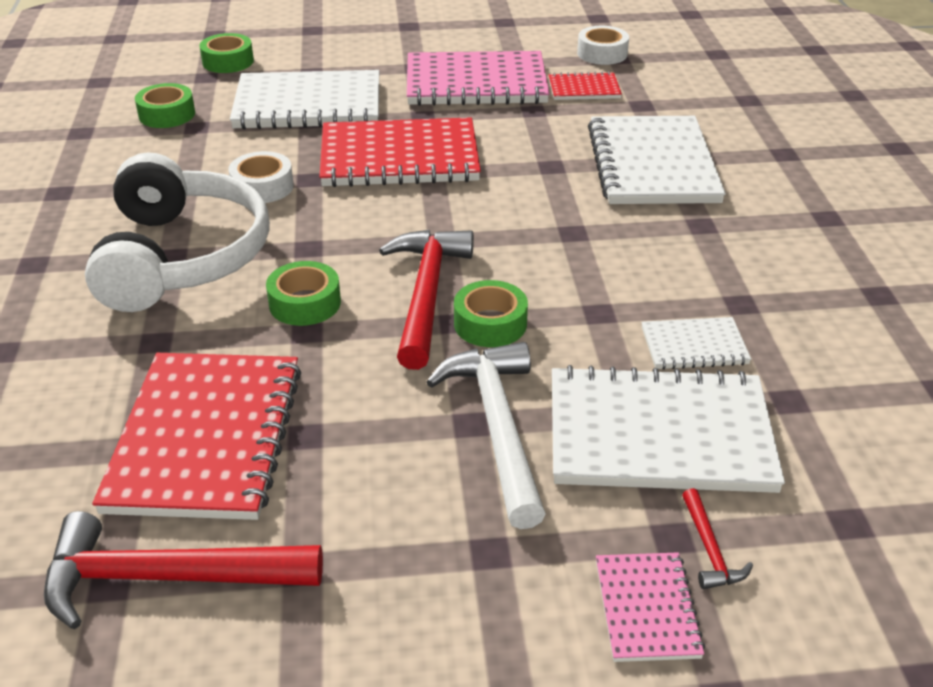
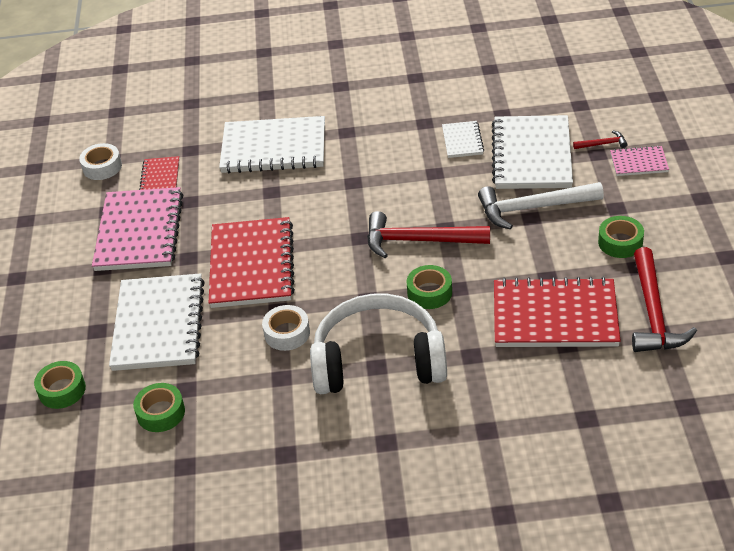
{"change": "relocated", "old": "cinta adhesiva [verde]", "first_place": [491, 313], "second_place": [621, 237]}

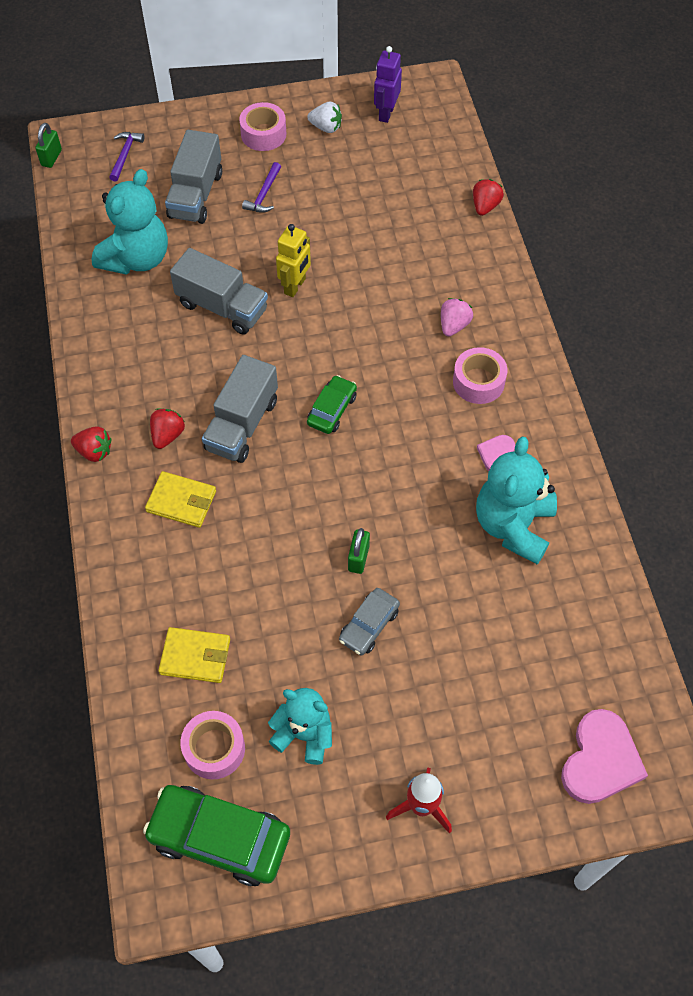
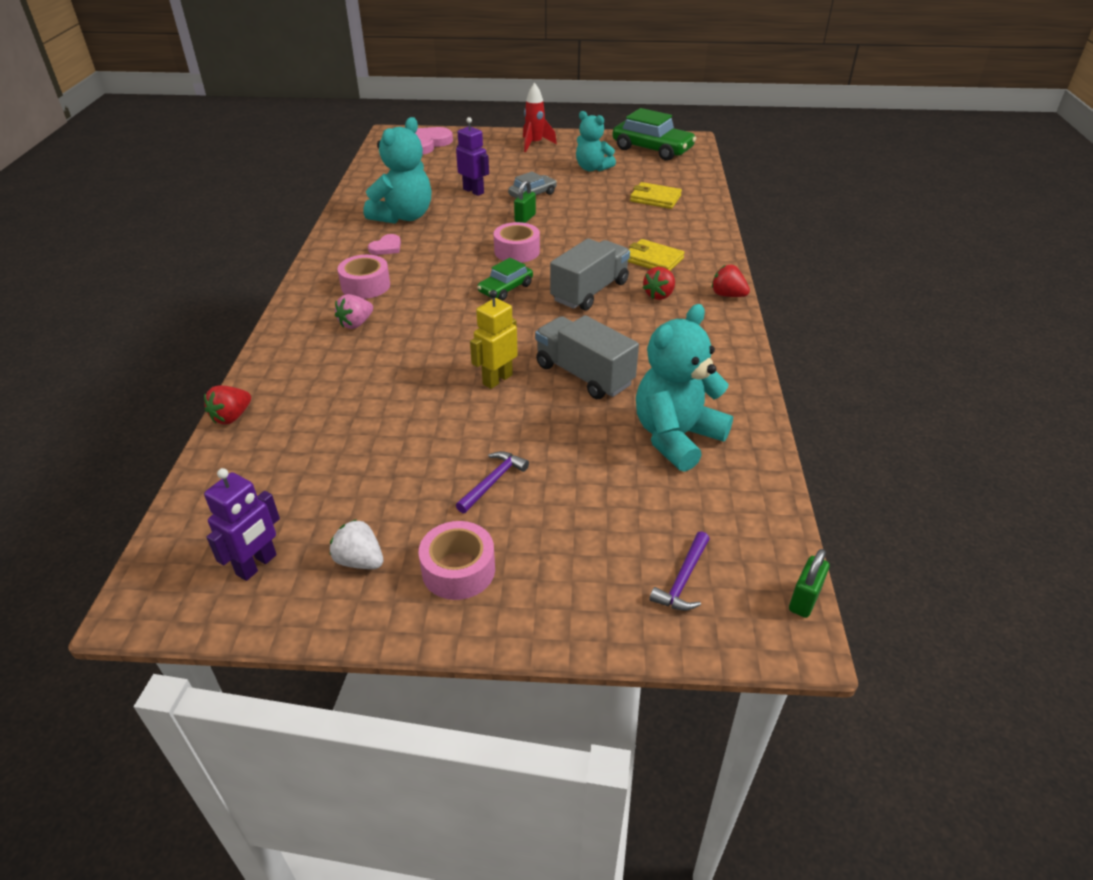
{"change": "missing", "old": "camión [gris]", "first_place": [193, 177]}
{"change": "appeared", "new": "robot [morado]", "second_place": [472, 156]}
{"change": "relocated", "old": "cinta adhesiva [rosa]", "first_place": [213, 745], "second_place": [517, 242]}

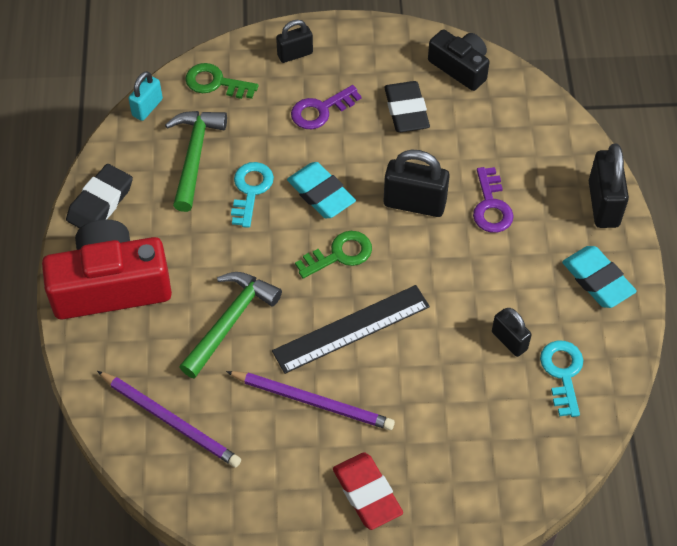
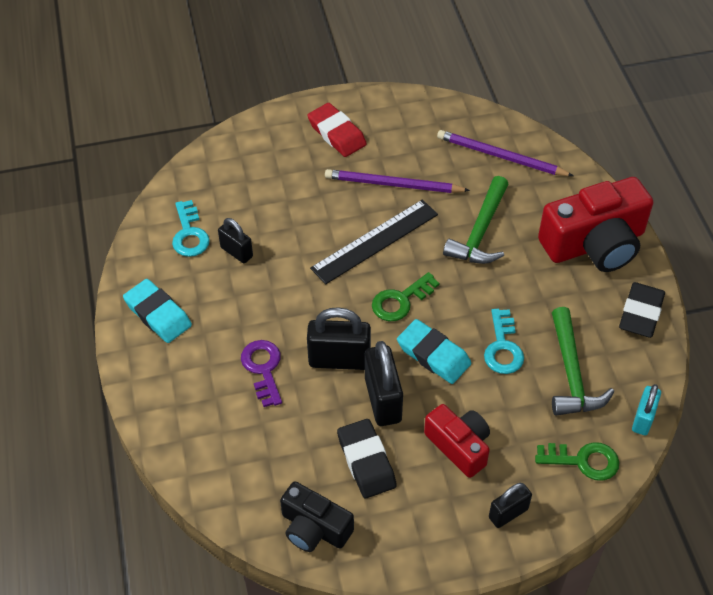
{"change": "relocated", "old": "candado [negro]", "first_place": [609, 186], "second_place": [384, 383]}
{"change": "exchanged", "old": "llave [morado]", "new": "cámara [rojo]", "first_place": [326, 107], "second_place": [457, 441]}

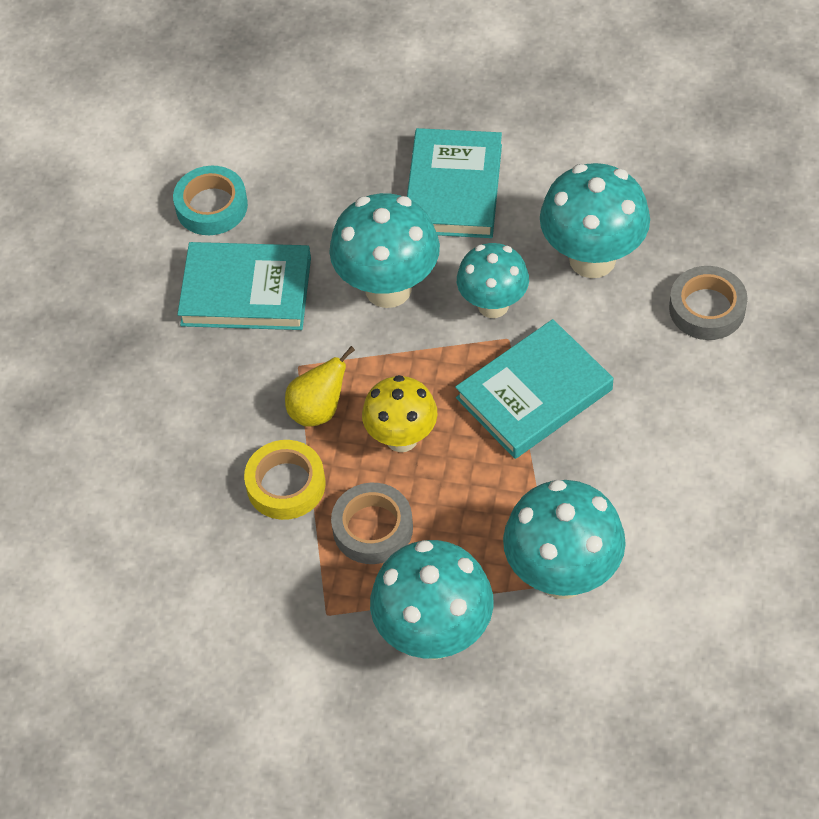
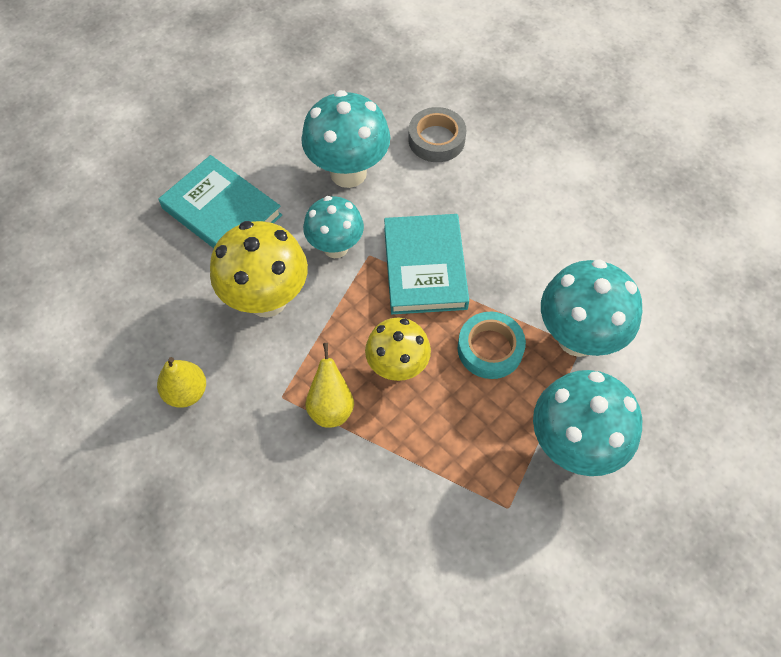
{"change": "missing", "old": "cinta adhesiva [amarillo]", "first_place": [284, 480]}
{"change": "missing", "old": "cinta adhesiva [gris]", "first_place": [372, 523]}
{"change": "relocated", "old": "cinta adhesiva [turquesa]", "first_place": [210, 200], "second_place": [491, 345]}
{"change": "exchanged", "old": "libro [turquesa]", "new": "pera [amarillo]", "first_place": [244, 286], "second_place": [181, 382]}
{"change": "colour", "old": "seta [turquesa]", "new": "seta [amarillo]", "first_place": [384, 250], "second_place": [259, 269]}

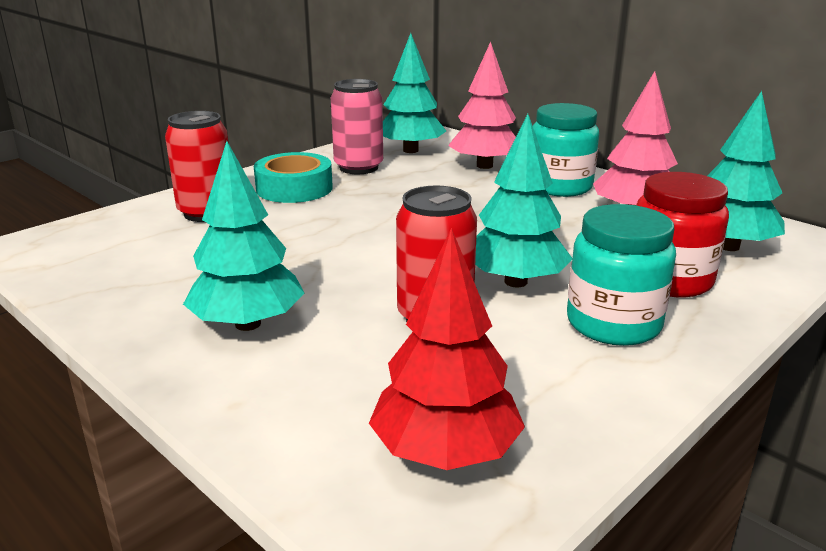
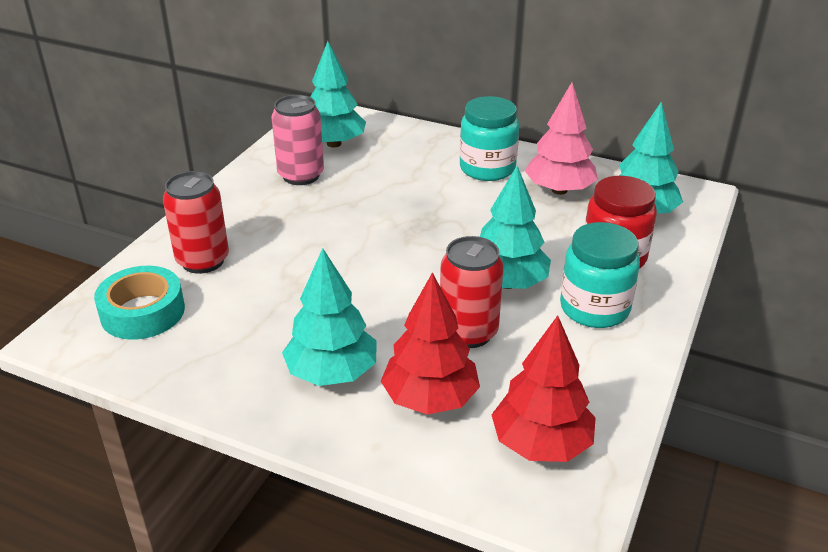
{"change": "missing", "old": "árbol [rosa]", "first_place": [482, 105]}
{"change": "appeared", "new": "árbol [rojo]", "second_place": [430, 343]}
{"change": "relocated", "old": "cinta adhesiva [turquesa]", "first_place": [293, 177], "second_place": [139, 303]}

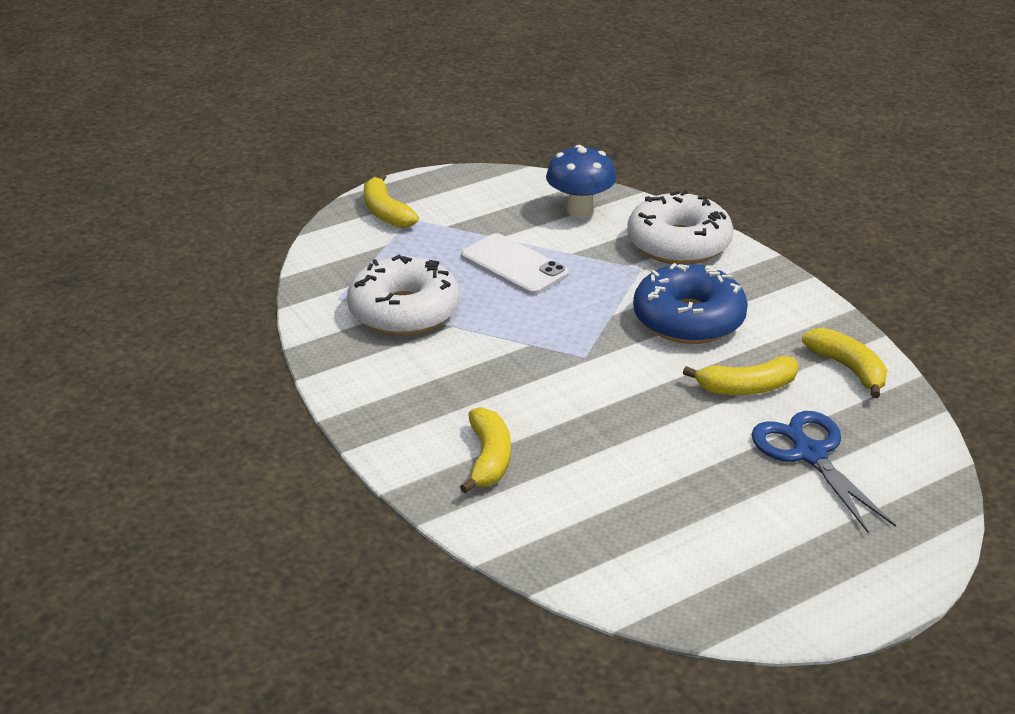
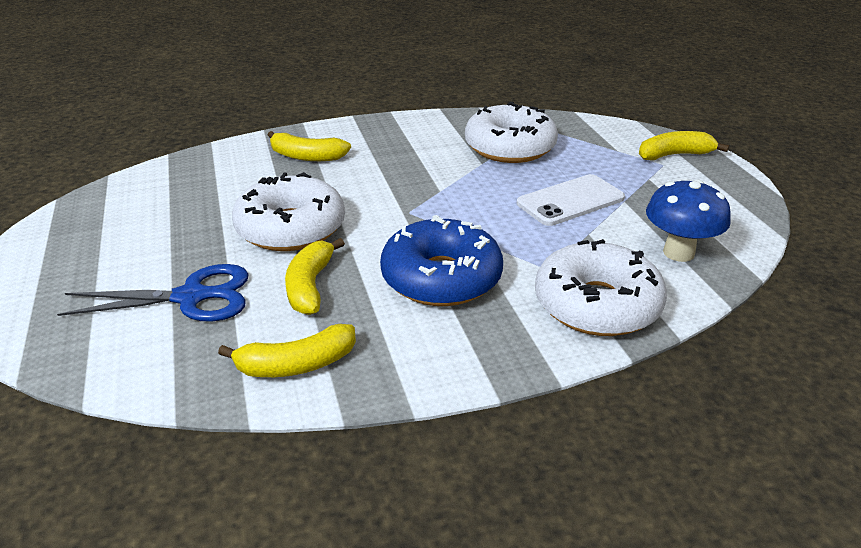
{"change": "appeared", "new": "rosquilla [blanco]", "second_place": [288, 211]}

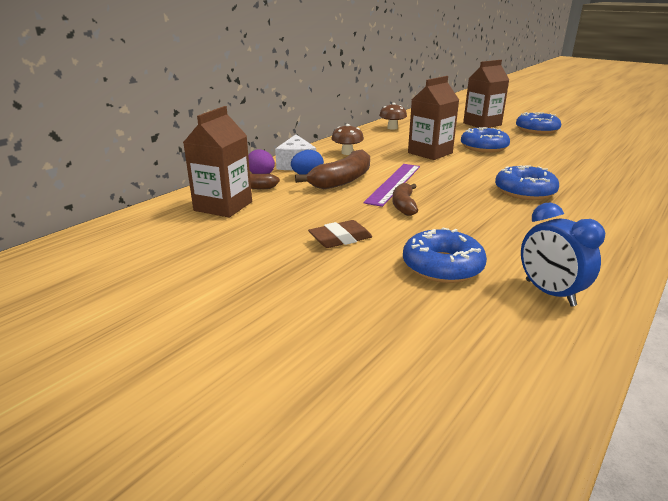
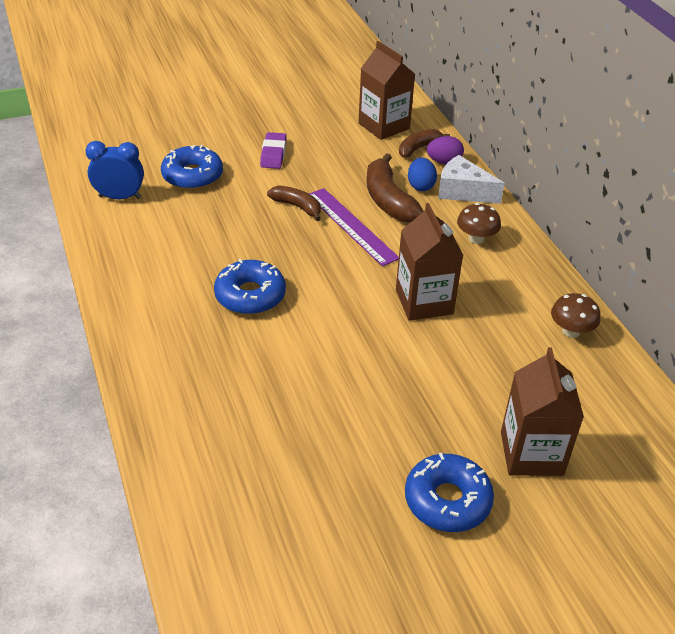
{"change": "missing", "old": "rosquilla [azul]", "first_place": [485, 140]}
{"change": "colour", "old": "goma de borrar [marrón]", "new": "goma de borrar [morado]", "first_place": [340, 234], "second_place": [273, 150]}

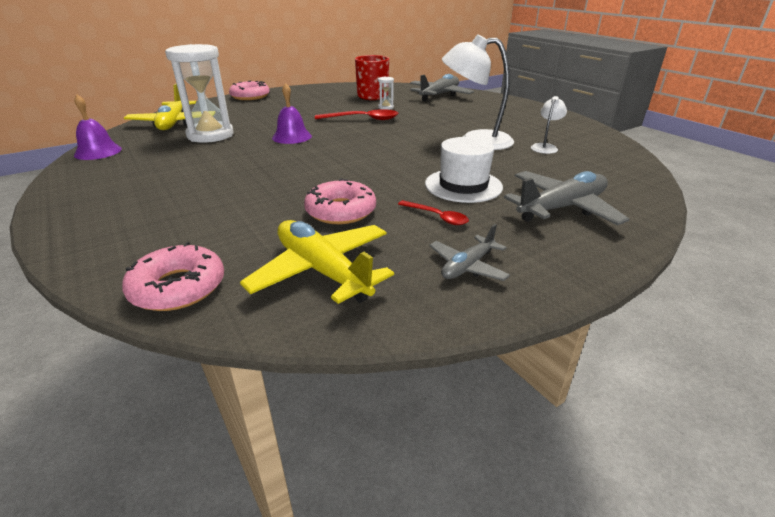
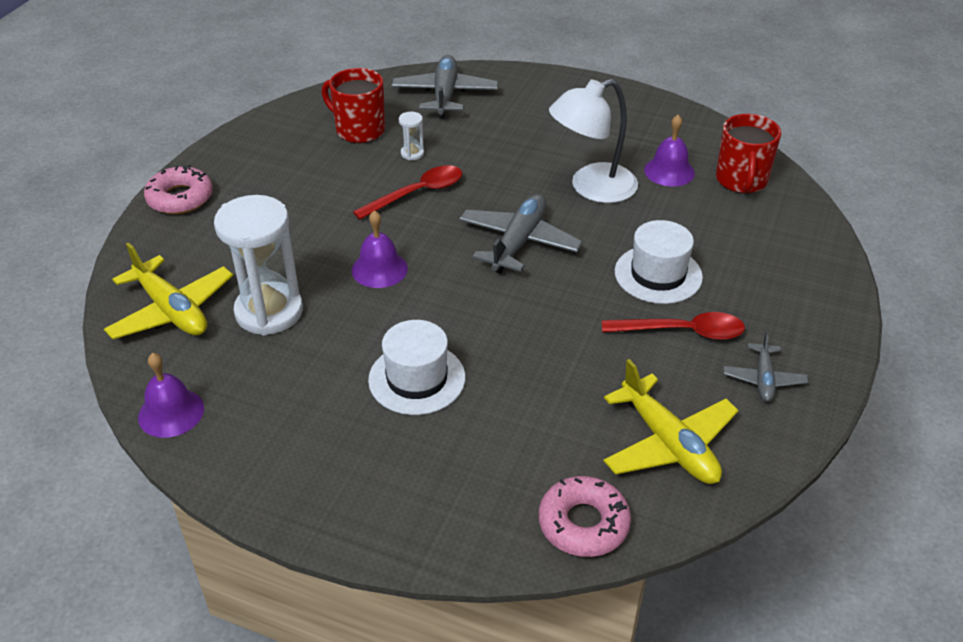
{"change": "missing", "old": "rosquilla [rosa]", "first_place": [340, 201]}
{"change": "appeared", "new": "sombrero [blanco]", "second_place": [416, 367]}
{"change": "appeared", "new": "taza [rojo]", "second_place": [748, 153]}
{"change": "relocated", "old": "avión [gris]", "first_place": [566, 198], "second_place": [521, 234]}
{"change": "exchanged", "old": "lámpara [blanco]", "new": "campana [morado]", "first_place": [549, 125], "second_place": [669, 150]}
{"change": "spun", "old": "avión [amarillo]", "first_place": [317, 262], "second_place": [671, 421], "degrees": -135}
{"change": "size", "old": "cuchara [rojo]", "first_place": [433, 212], "second_place": [673, 326], "factor": 1.66}

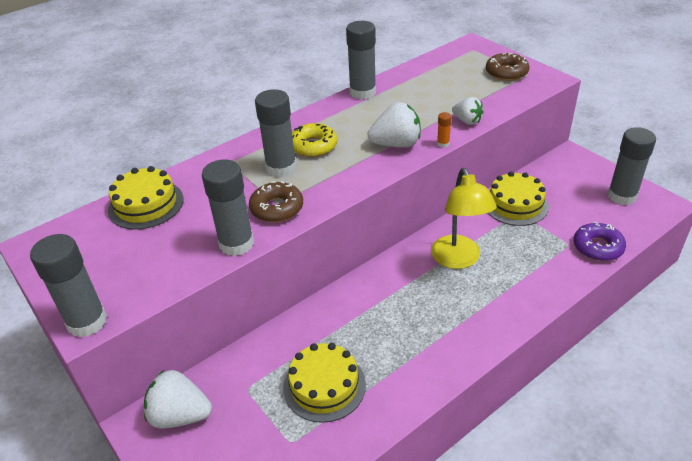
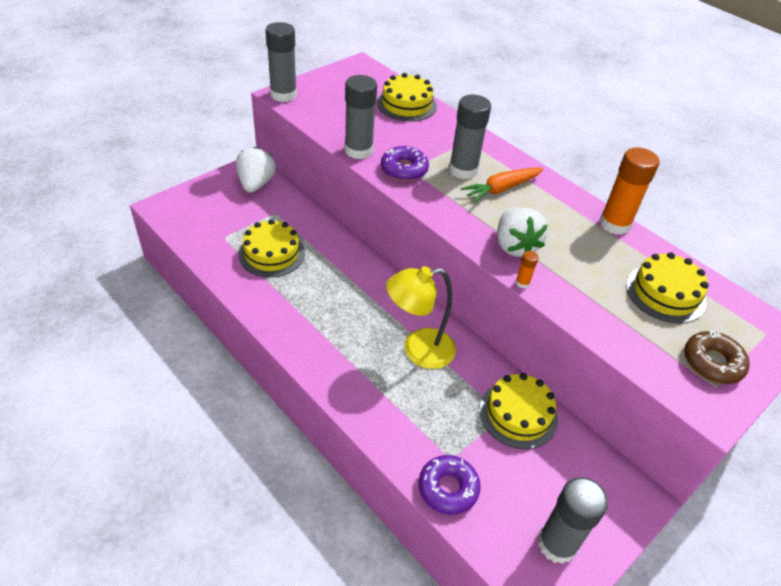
{"change": "missing", "old": "fresa [blanco]", "first_place": [468, 111]}
{"change": "appeared", "new": "tarta [amarillo]", "second_place": [667, 288]}
{"change": "exchanged", "old": "rosquilla [amarillo]", "new": "zanahoria [naranja]", "first_place": [314, 140], "second_place": [501, 185]}
{"change": "colour", "old": "rosquilla [marrón]", "new": "rosquilla [morado]", "first_place": [276, 201], "second_place": [405, 163]}
{"change": "colour", "old": "barra de pegamento [gris]", "new": "barra de pegamento [naranja]", "first_place": [361, 60], "second_place": [629, 191]}

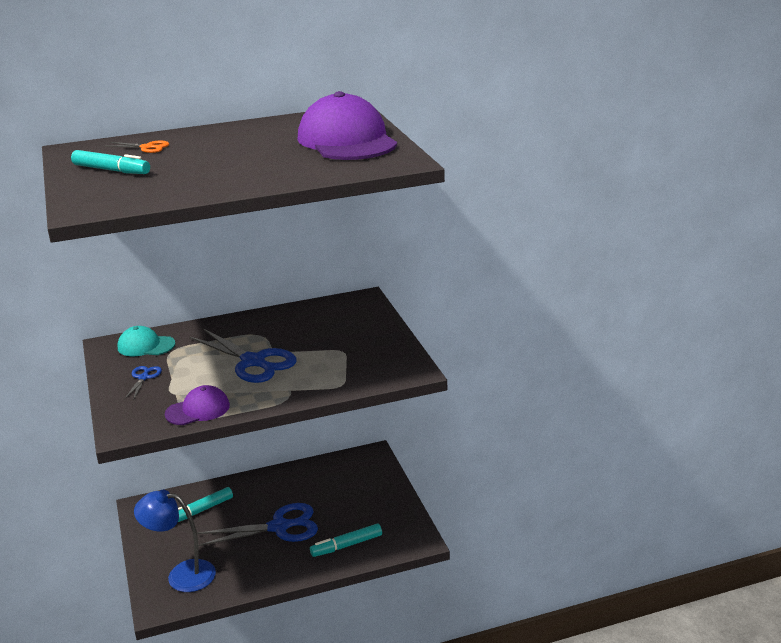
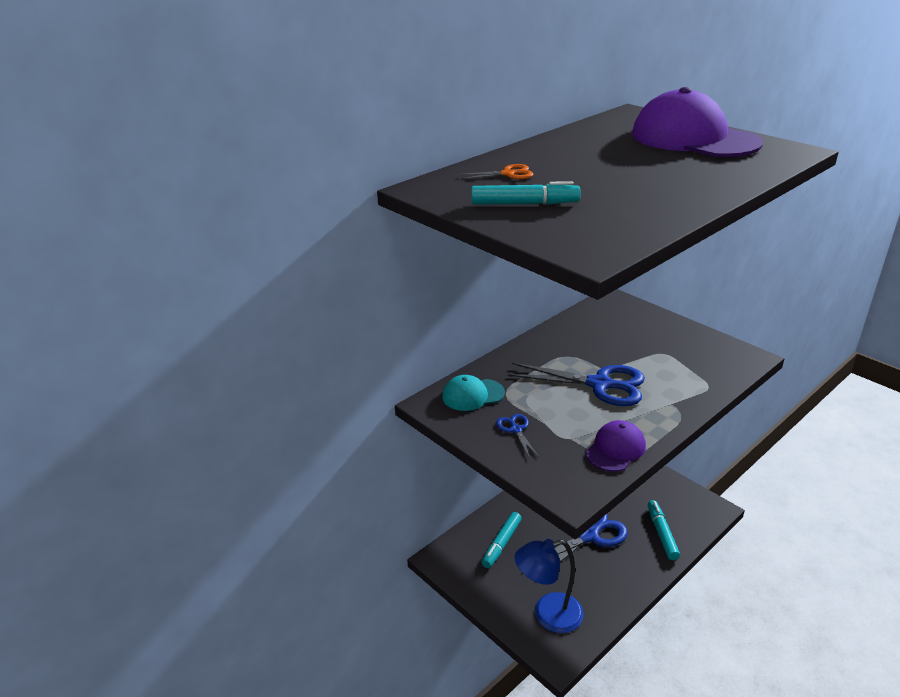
{"change": "spun", "old": "rotulador [turquesa]", "first_place": [346, 540], "second_place": [664, 530], "degrees": 135}

